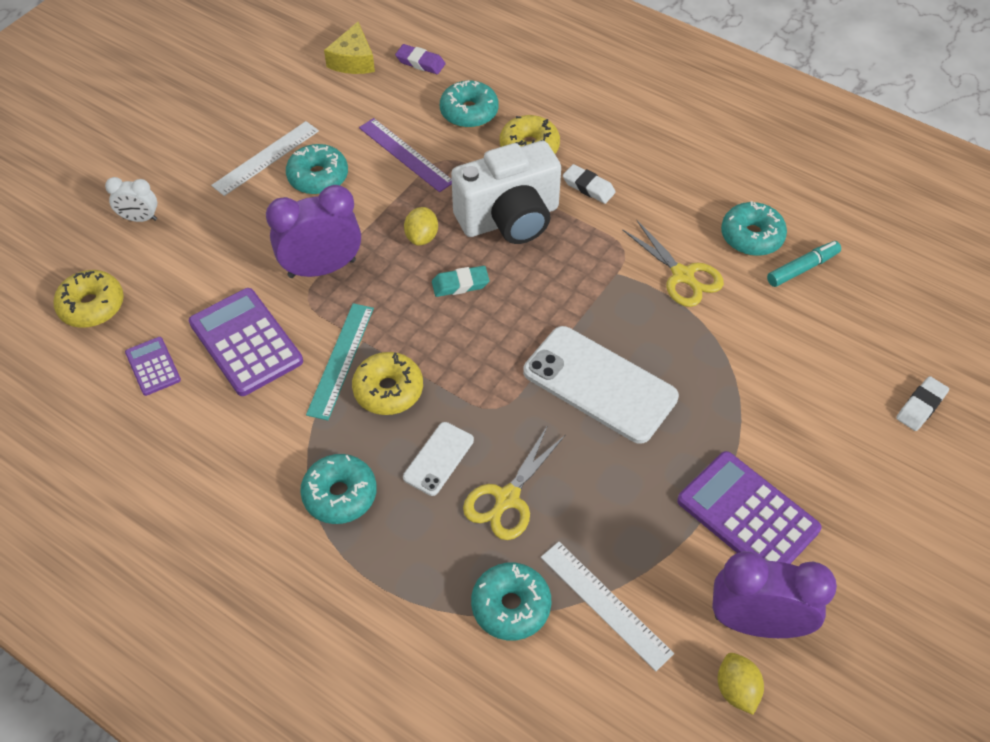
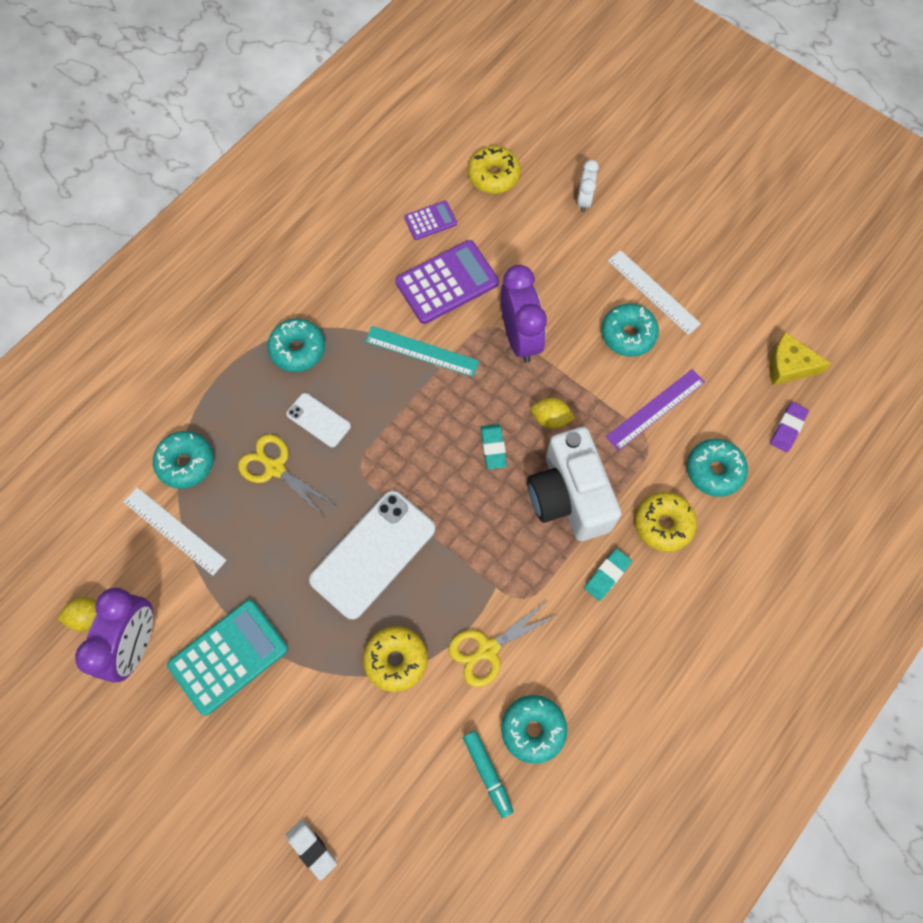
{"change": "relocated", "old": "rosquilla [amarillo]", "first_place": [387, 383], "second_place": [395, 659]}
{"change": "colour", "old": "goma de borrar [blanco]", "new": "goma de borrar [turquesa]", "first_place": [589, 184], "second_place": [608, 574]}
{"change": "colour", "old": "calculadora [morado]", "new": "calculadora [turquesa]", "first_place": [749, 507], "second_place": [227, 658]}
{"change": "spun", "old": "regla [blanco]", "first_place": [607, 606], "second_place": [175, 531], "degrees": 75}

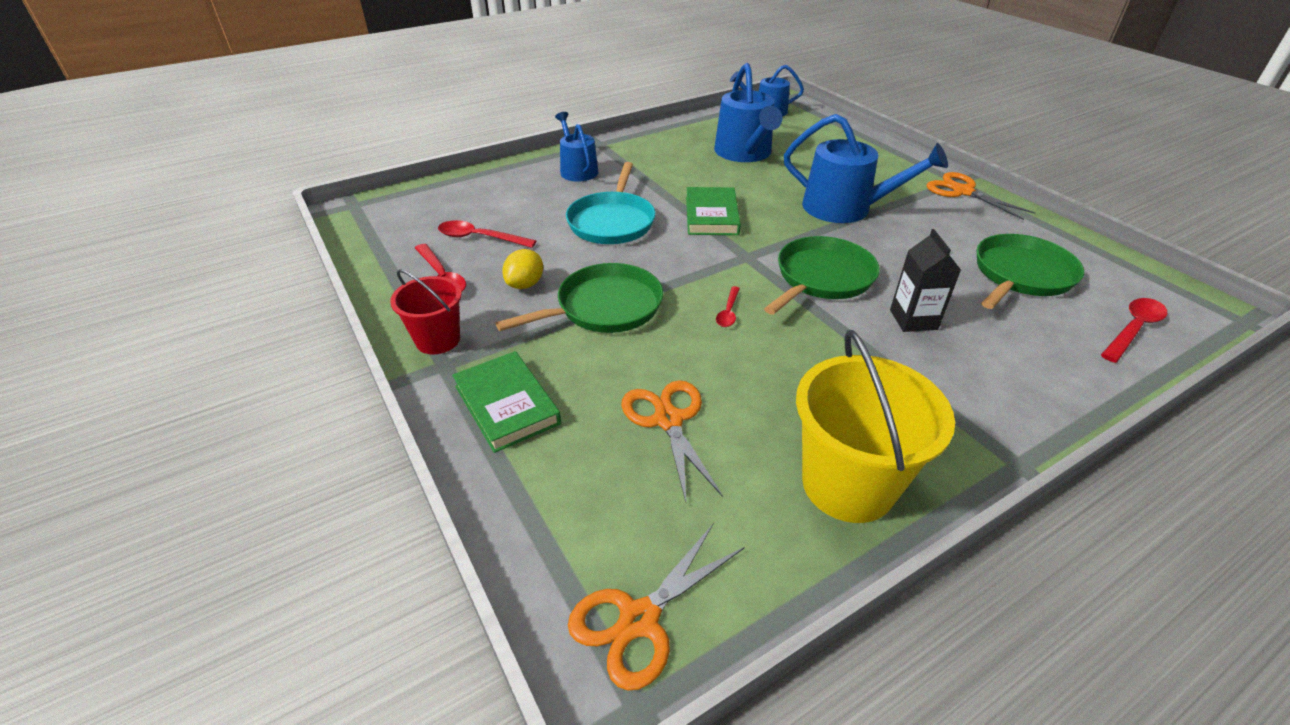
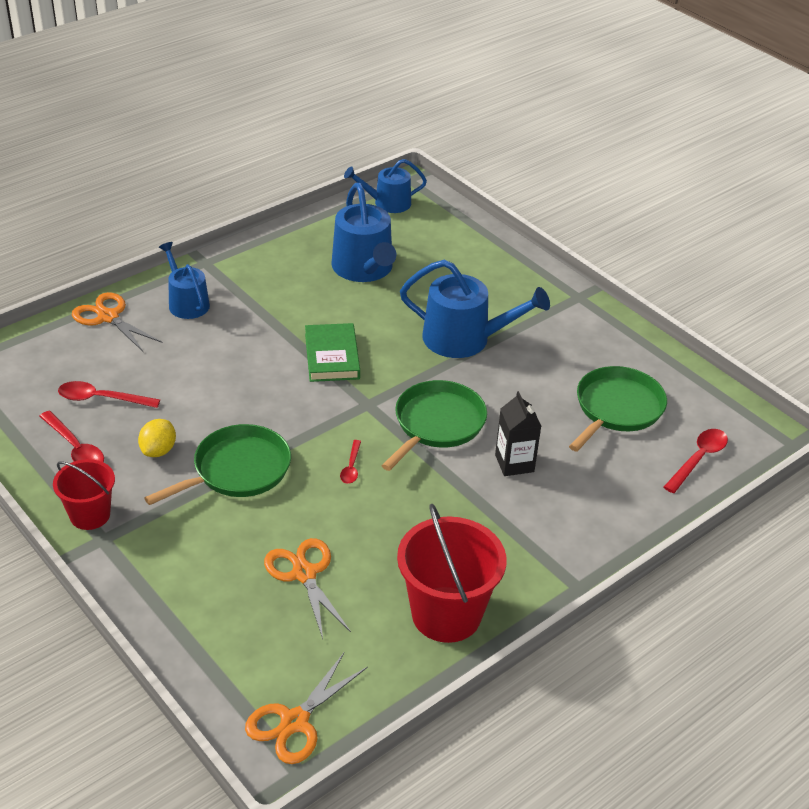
{"change": "missing", "old": "libro [verde]", "first_place": [506, 402]}
{"change": "missing", "old": "sartén [turquesa]", "first_place": [610, 203]}
{"change": "relocated", "old": "tijeras [naranja]", "first_place": [981, 196], "second_place": [117, 322]}
{"change": "colour", "old": "balde [amarillo]", "new": "balde [rojo]", "first_place": [875, 426], "second_place": [452, 573]}

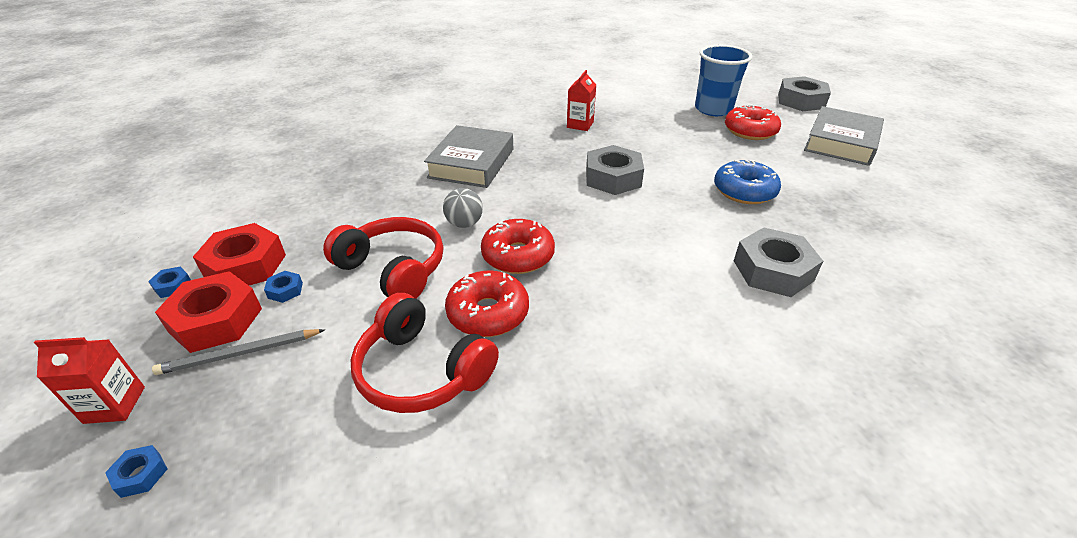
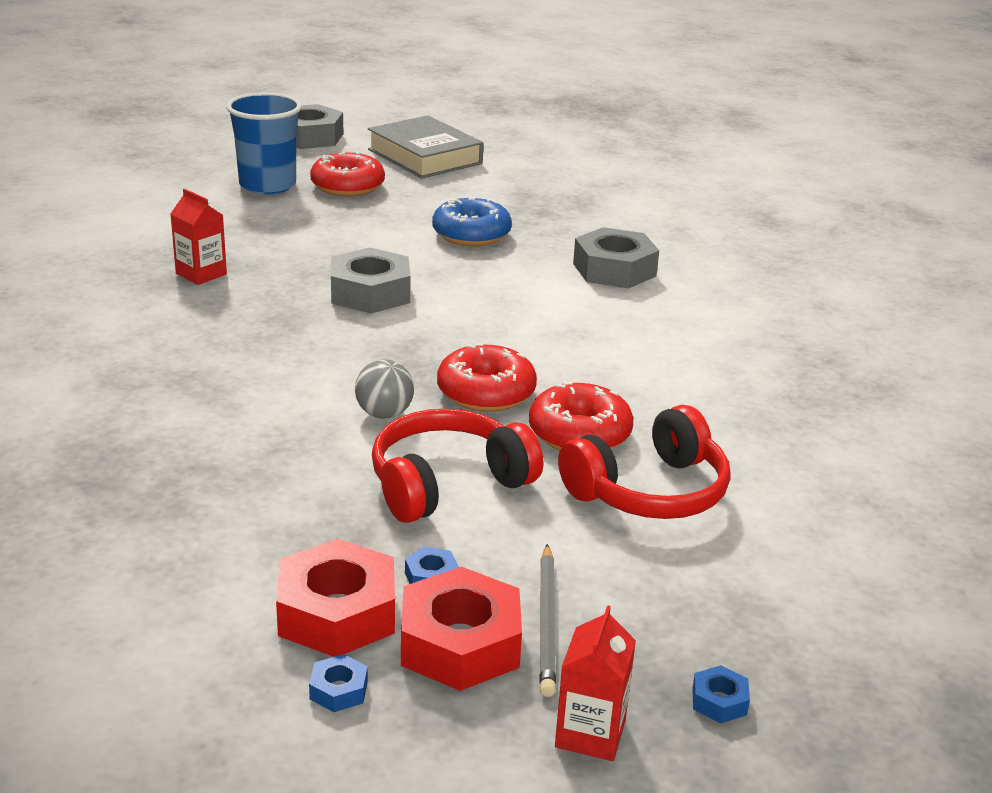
{"change": "missing", "old": "libro [gris]", "first_place": [468, 156]}

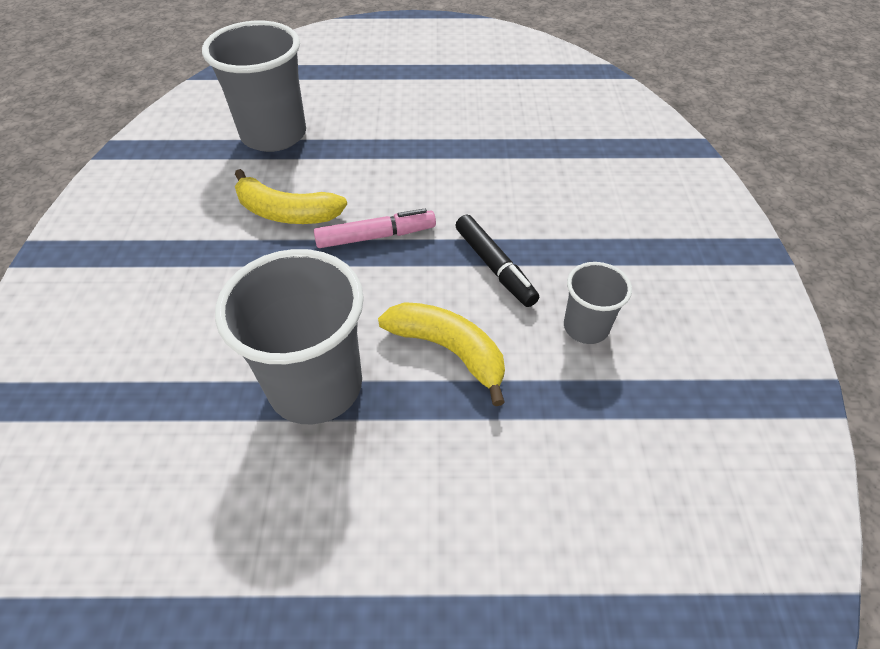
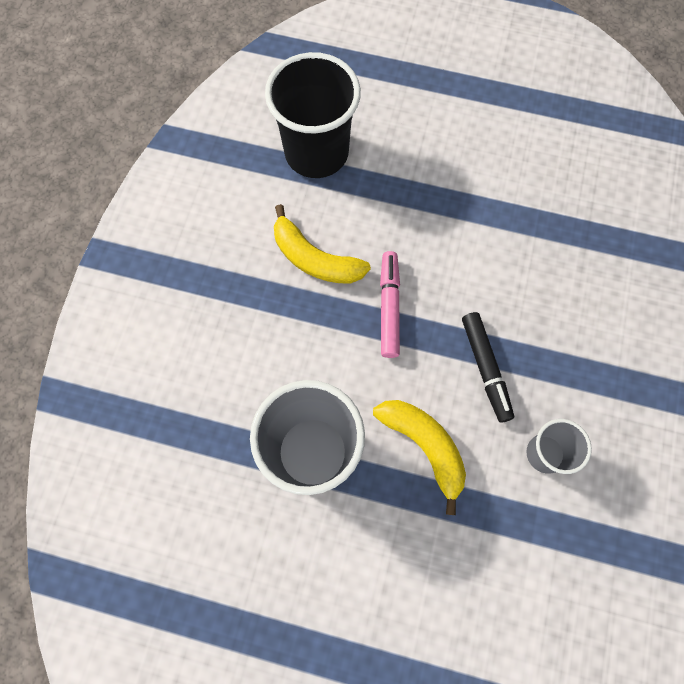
{"change": "colour", "old": "vaso [gris]", "new": "vaso [negro]", "first_place": [254, 86], "second_place": [313, 115]}
{"change": "spun", "old": "rotulador [rosa]", "first_place": [375, 228], "second_place": [390, 304], "degrees": -90}

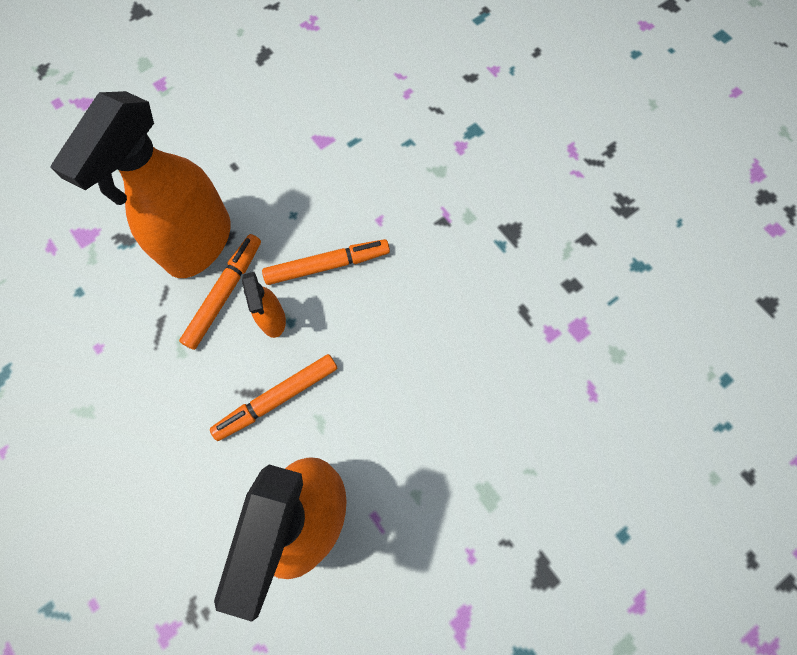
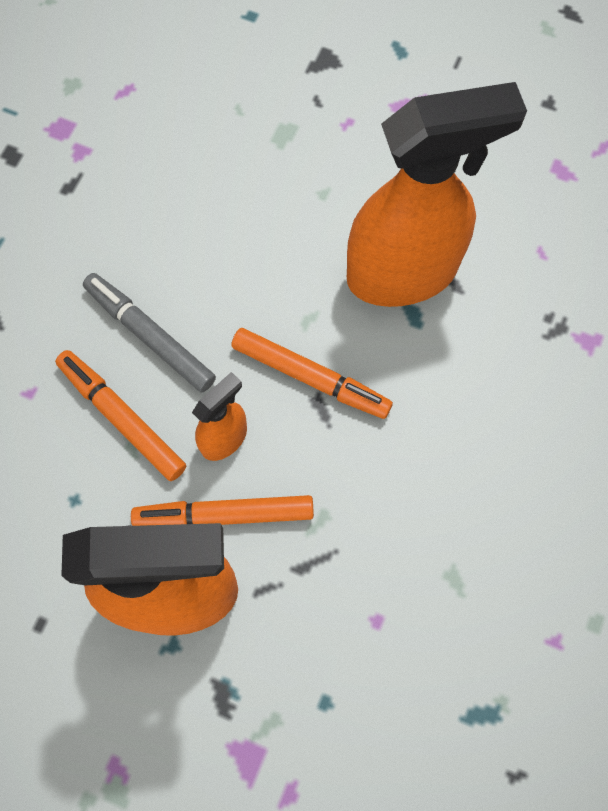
{"change": "appeared", "new": "rotulador [gris]", "second_place": [149, 333]}

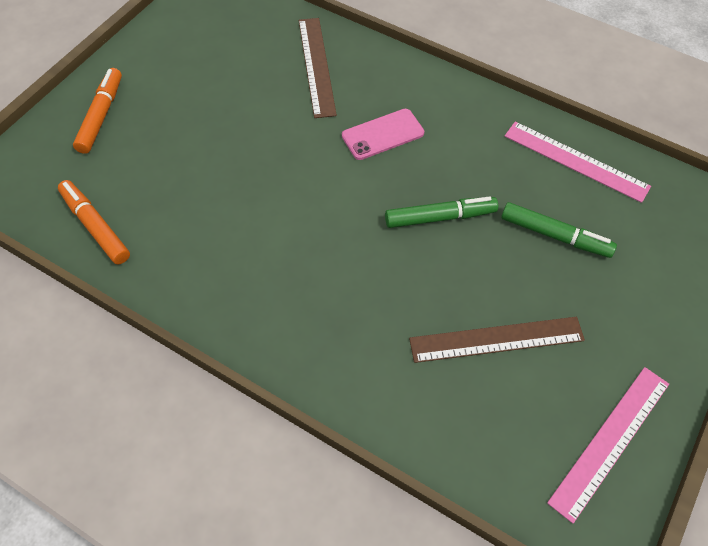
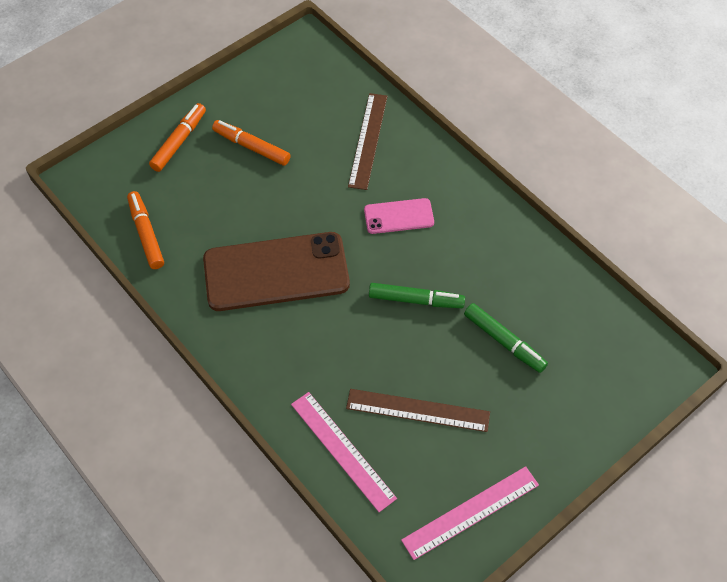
{"change": "appeared", "new": "móvil [marrón]", "second_place": [276, 271]}
{"change": "appeared", "new": "rotulador [naranja]", "second_place": [251, 143]}
{"change": "relocated", "old": "regla [rosa]", "first_place": [578, 162], "second_place": [344, 452]}

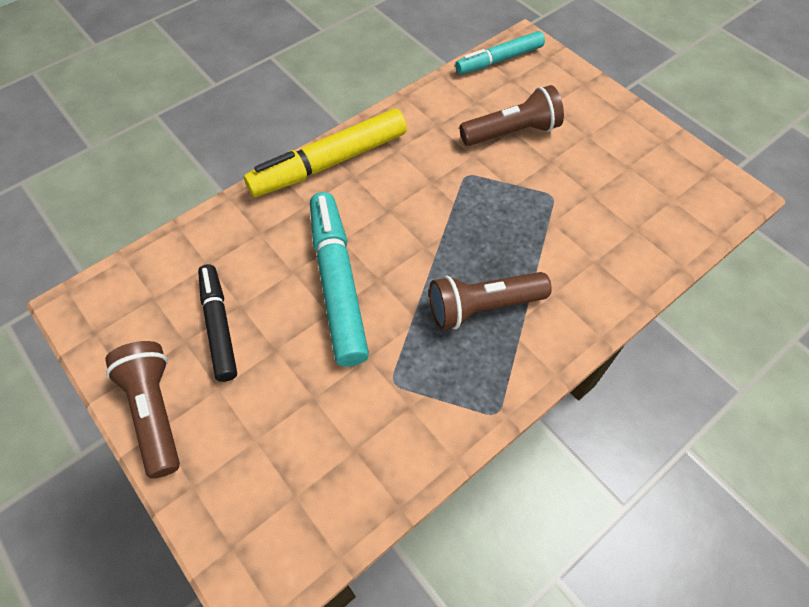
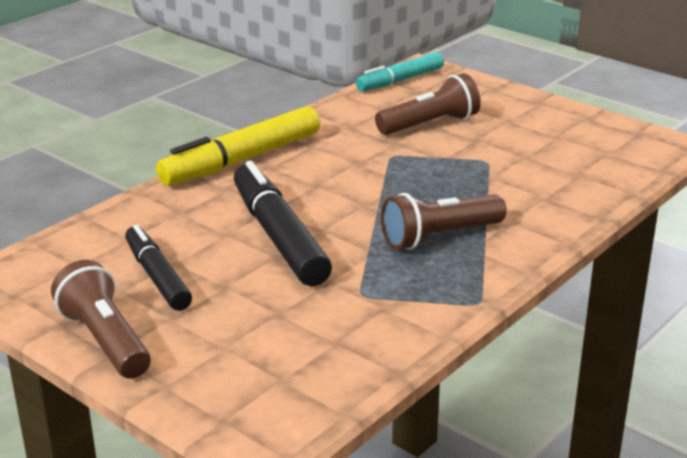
{"change": "colour", "old": "rotulador [turquesa]", "new": "rotulador [negro]", "first_place": [339, 279], "second_place": [283, 223]}

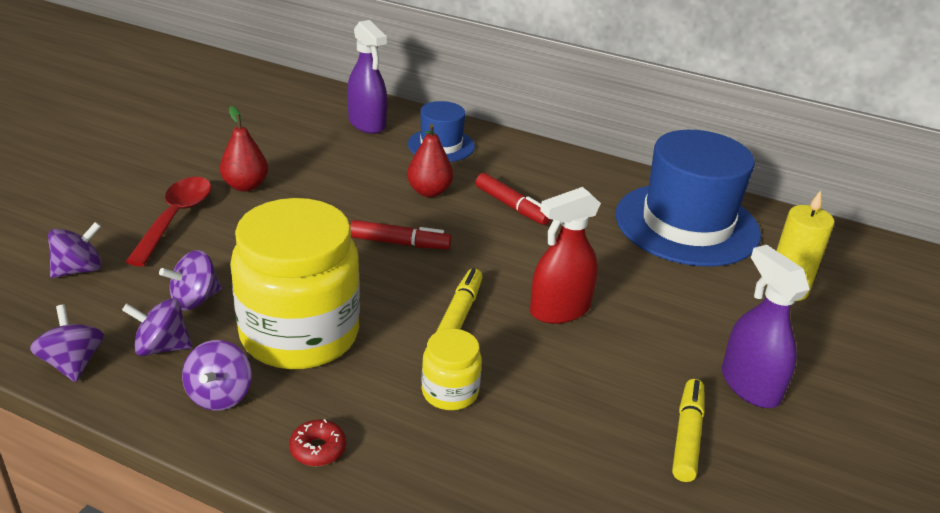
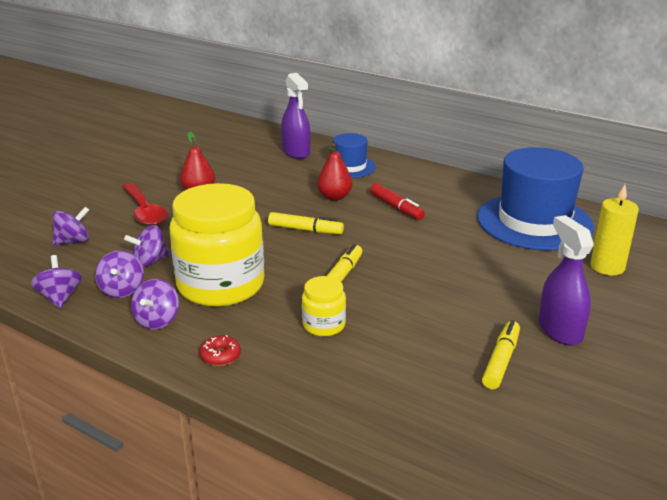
{"change": "missing", "old": "pulverizador [rojo]", "first_place": [565, 255]}
{"change": "colour", "old": "rotulador [rojo]", "new": "rotulador [amarillo]", "first_place": [400, 234], "second_place": [306, 223]}
{"change": "spun", "old": "peonza [morado]", "first_place": [157, 327], "second_place": [119, 274], "degrees": -105}
{"change": "spun", "old": "cuchara [rojo]", "first_place": [168, 221], "second_place": [145, 204], "degrees": 135}

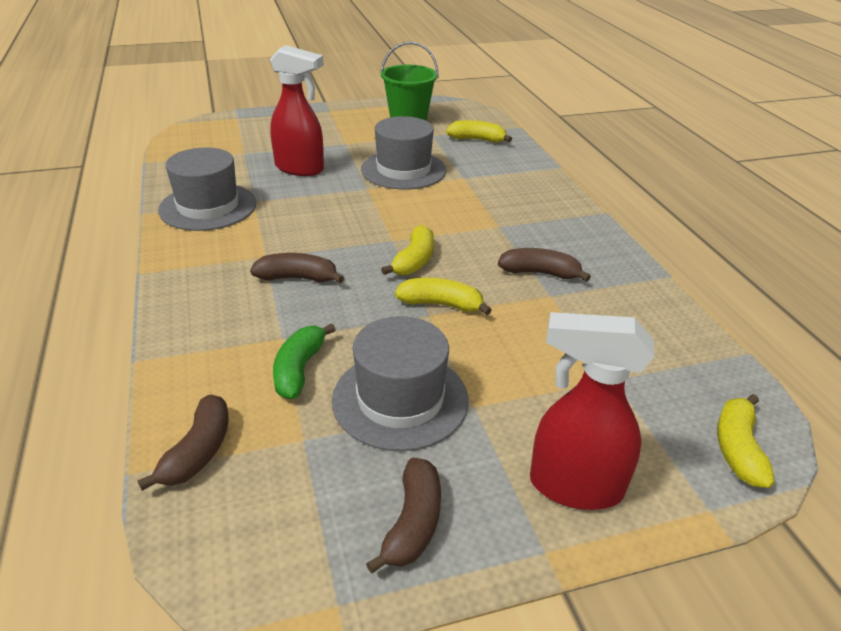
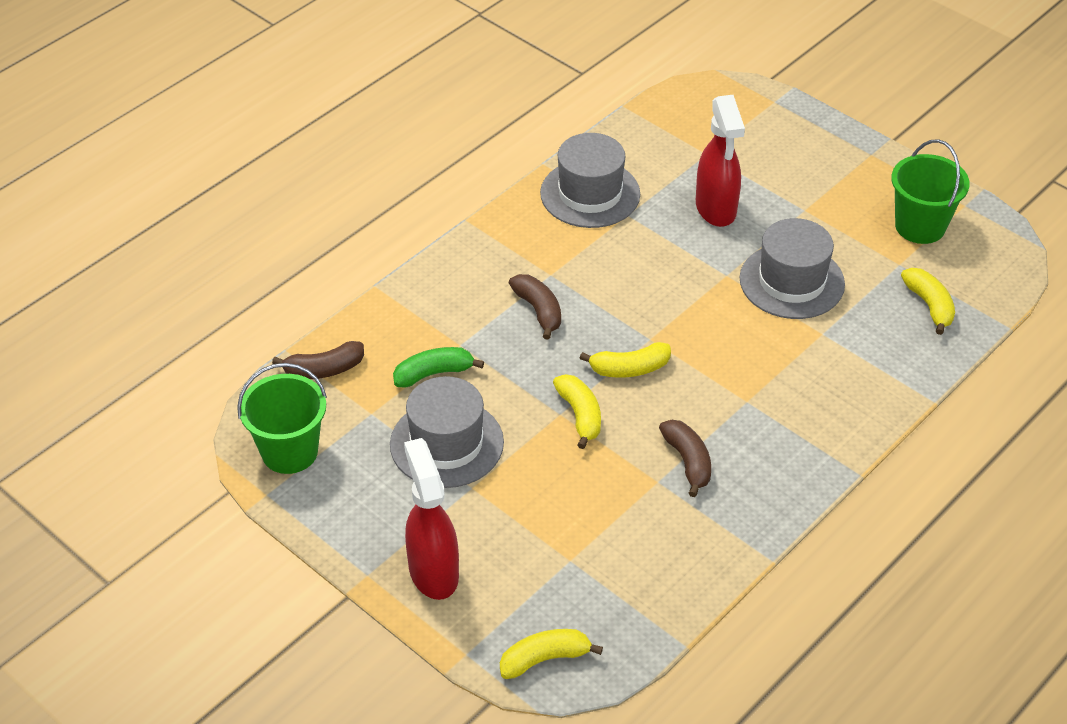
{"change": "missing", "old": "plátano [marrón]", "first_place": [403, 516]}
{"change": "appeared", "new": "balde [verde]", "second_place": [282, 418]}

